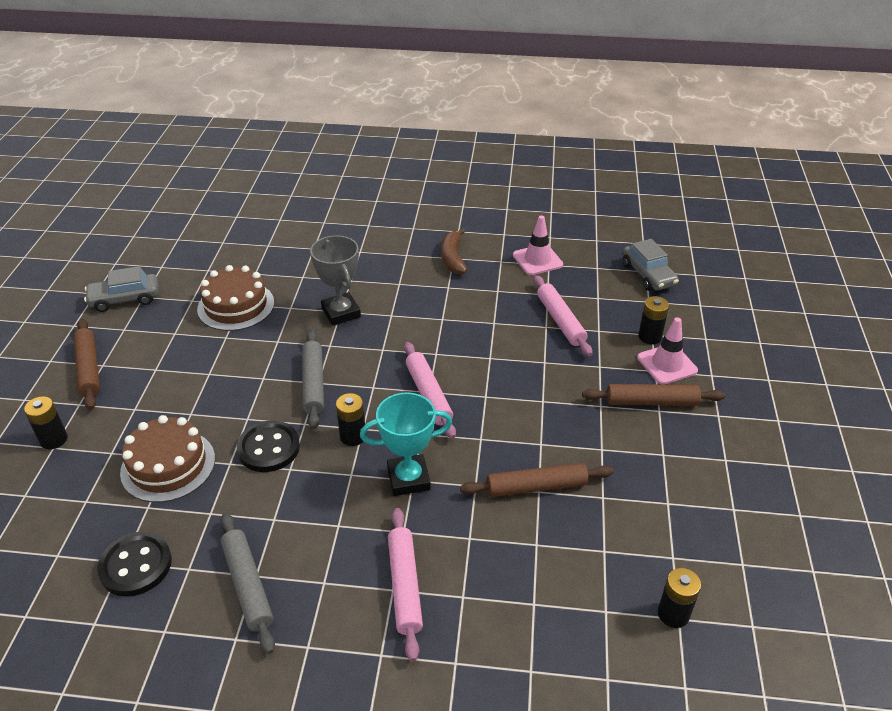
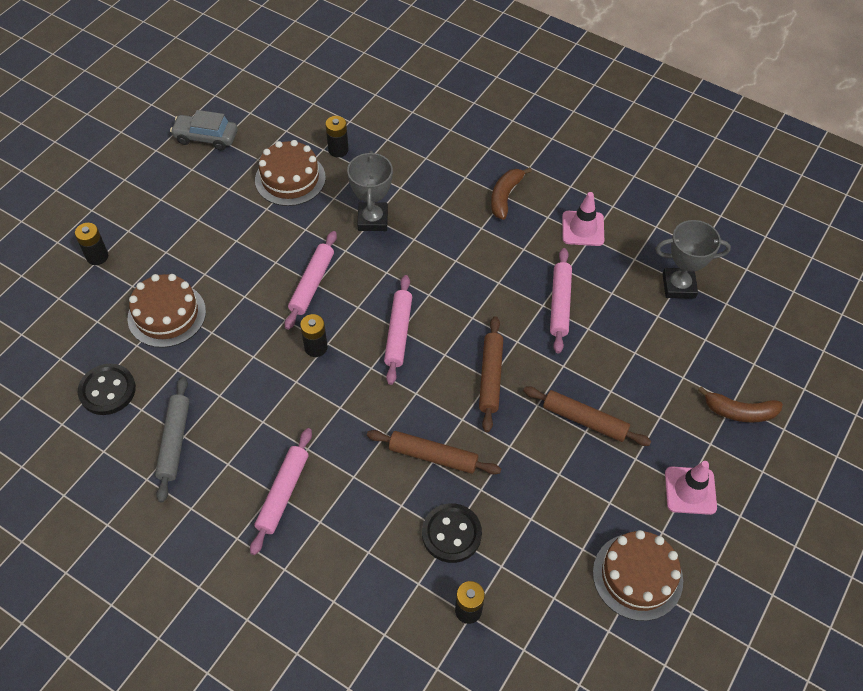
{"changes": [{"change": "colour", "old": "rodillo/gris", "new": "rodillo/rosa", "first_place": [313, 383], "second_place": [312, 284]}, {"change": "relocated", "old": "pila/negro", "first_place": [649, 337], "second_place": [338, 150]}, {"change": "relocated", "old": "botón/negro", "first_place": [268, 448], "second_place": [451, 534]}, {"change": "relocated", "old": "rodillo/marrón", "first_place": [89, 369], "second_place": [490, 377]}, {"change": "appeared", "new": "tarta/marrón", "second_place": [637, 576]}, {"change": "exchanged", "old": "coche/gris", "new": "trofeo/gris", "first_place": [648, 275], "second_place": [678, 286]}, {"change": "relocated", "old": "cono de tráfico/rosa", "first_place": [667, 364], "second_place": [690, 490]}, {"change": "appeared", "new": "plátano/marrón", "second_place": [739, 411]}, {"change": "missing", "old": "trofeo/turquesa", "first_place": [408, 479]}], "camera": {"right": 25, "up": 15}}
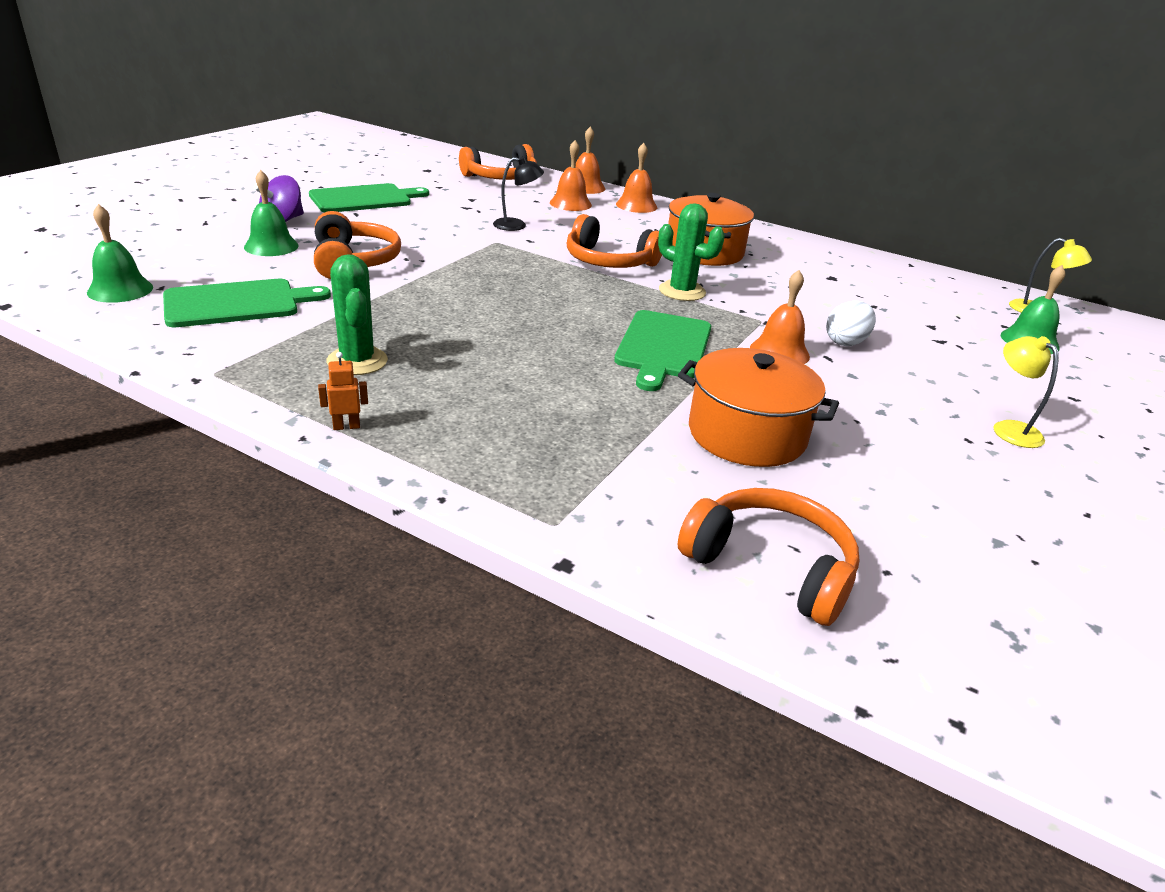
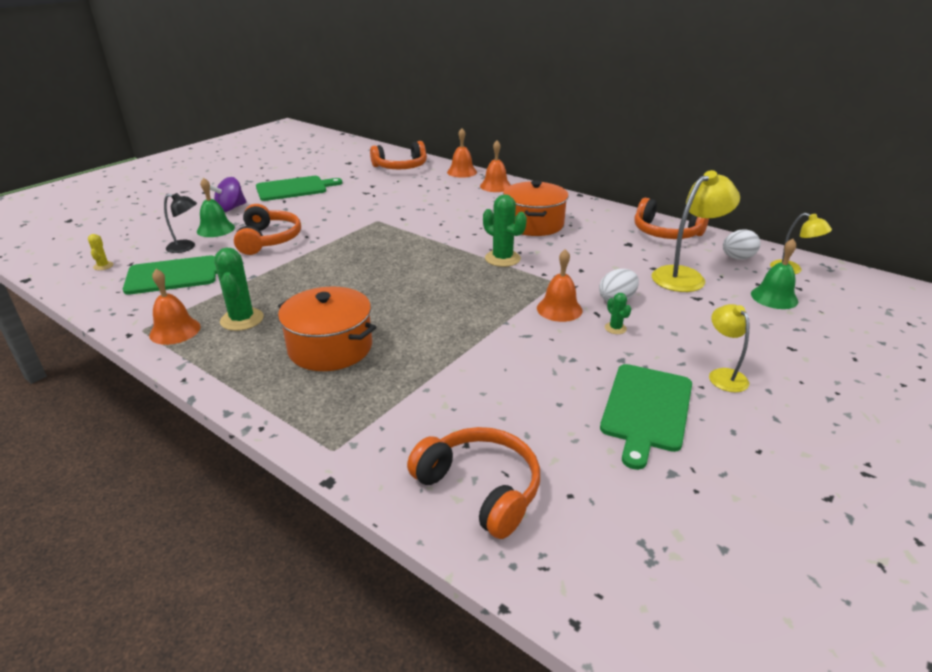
{"changes": [{"change": "exchanged", "old": "campana/verde", "new": "cactus/amarillo", "first_place": [120, 290], "second_place": [103, 266]}, {"change": "relocated", "old": "campana/naranja", "first_place": [570, 203], "second_place": [175, 330]}, {"change": "relocated", "old": "lámpara/negro", "first_place": [517, 225], "second_place": [186, 247]}, {"change": "relocated", "old": "olla/naranja", "first_place": [747, 434], "second_place": [330, 347]}, {"change": "relocated", "old": "tabla de cortar/verde", "first_place": [663, 347], "second_place": [646, 409]}, {"change": "appeared", "new": "cactus/verde", "second_place": [615, 328]}, {"change": "relocated", "old": "auriculares/naranja", "first_place": [609, 261], "second_place": [665, 232]}, {"change": "appeared", "new": "lámpara/amarillo", "second_place": [685, 276]}, {"change": "appeared", "new": "huevo/blanco", "second_place": [737, 258]}, {"change": "missing", "old": "robot/naranja", "first_place": [346, 426]}], "camera": {"right": 10, "up": 0}}
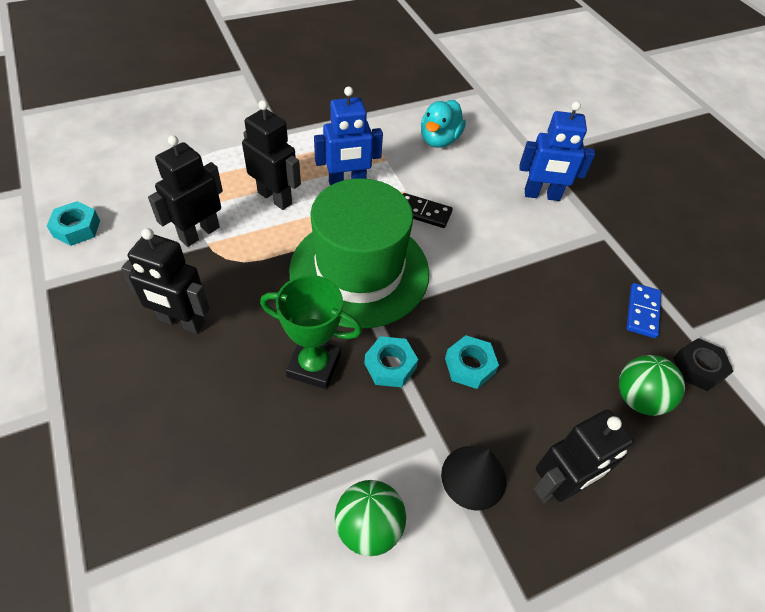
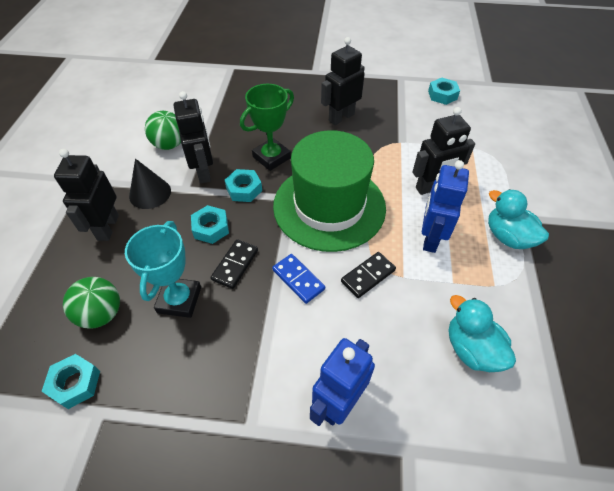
{"changes": [{"change": "colour", "old": "tuerca/negro", "new": "tuerca/turquesa", "first_place": [698, 368], "second_place": [75, 383]}, {"change": "appeared", "new": "trofeo/turquesa", "second_place": [179, 300]}, {"change": "relocated", "old": "robot/negro", "first_place": [199, 233], "second_place": [204, 172]}, {"change": "appeared", "new": "ficha de dominó/negro", "second_place": [235, 265]}, {"change": "relocated", "old": "ficha de dominó/azul", "first_place": [642, 312], "second_place": [298, 279]}, {"change": "appeared", "new": "pato/turquesa", "second_place": [507, 237]}], "camera": {"right": 125, "up": 0}}
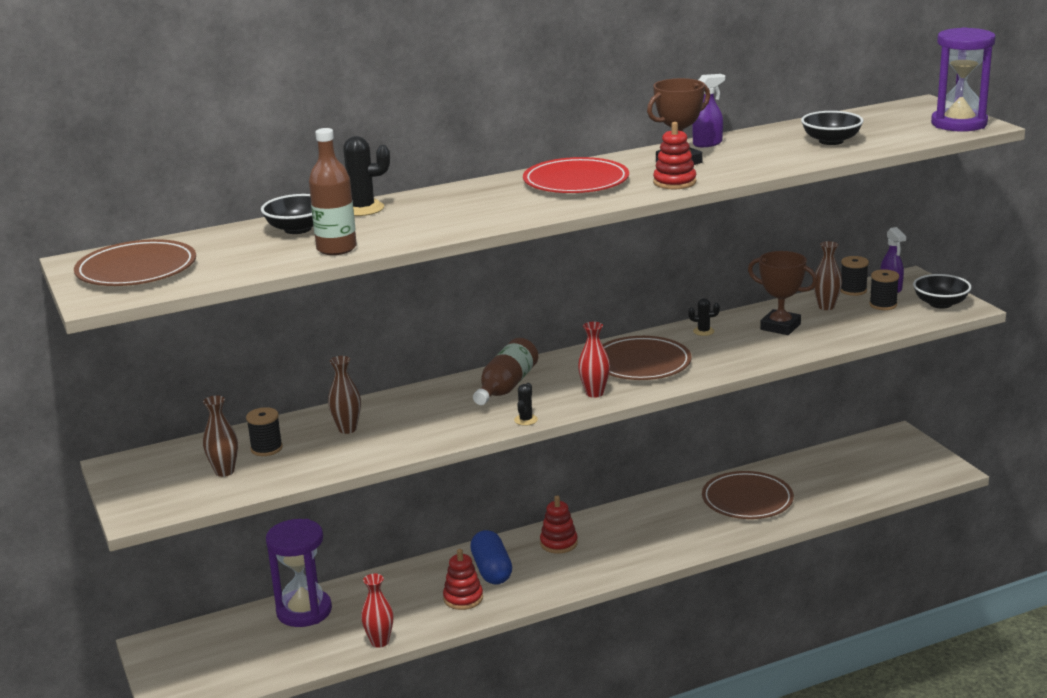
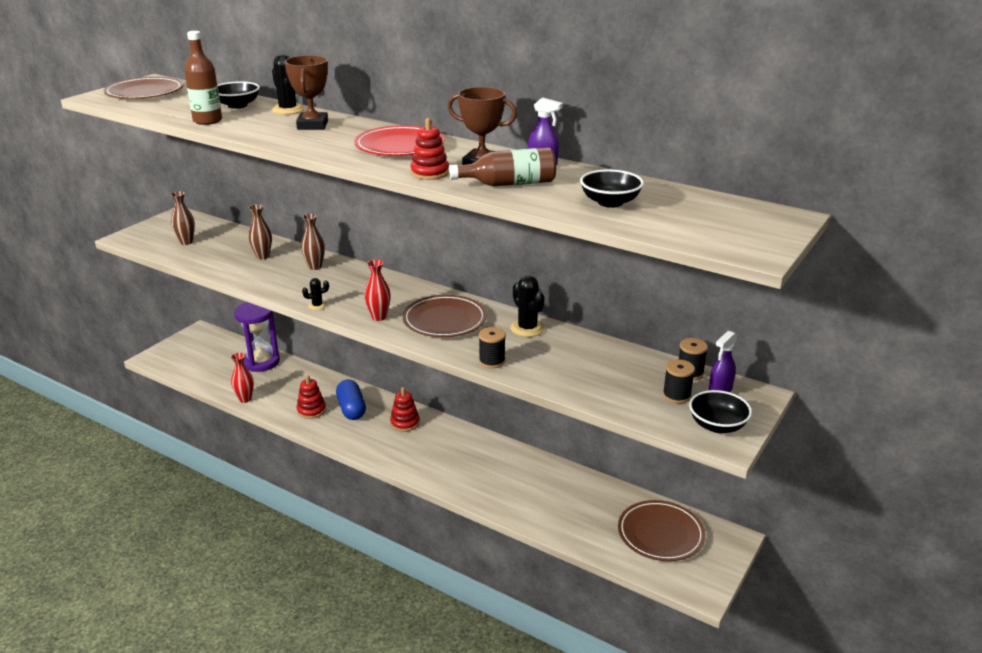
{"changes": [{"change": "relocated", "old": "trofeo/marrón", "first_place": [780, 327], "second_place": [312, 125]}, {"change": "relocated", "old": "florero/marrón", "first_place": [826, 307], "second_place": [315, 267]}, {"change": "spun", "old": "cápsula/azul", "first_place": [491, 570], "second_place": [351, 409], "degrees": -60}, {"change": "relocated", "old": "botella/marrón", "first_place": [506, 386], "second_place": [509, 184]}, {"change": "relocated", "old": "carrete/negro", "first_place": [266, 449], "second_place": [492, 361]}, {"change": "size", "old": "cactus/negro", "first_place": [703, 331], "second_place": [527, 328], "factor": 1.81}, {"change": "relocated", "old": "plato/marrón", "first_place": [747, 500], "second_place": [660, 534]}, {"change": "missing", "old": "reloj de arena/morado", "first_place": [959, 124]}], "camera": {"right": 55, "up": 5}}
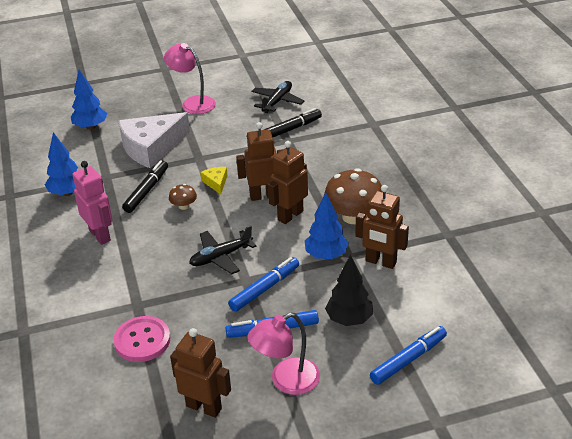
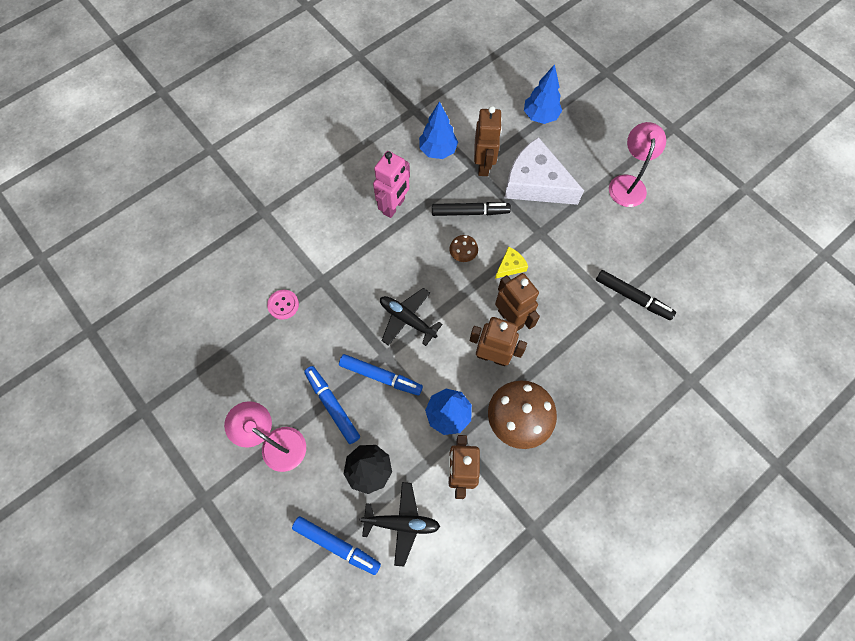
{"changes": [{"change": "size", "old": "botón/rosa", "first_place": [142, 340], "second_place": [283, 305], "factor": 0.62}, {"change": "relocated", "old": "avión/negro", "first_place": [277, 101], "second_place": [401, 523]}, {"change": "relocated", "old": "robot/marrón", "first_place": [204, 407], "second_place": [483, 165]}], "camera": {"right": 65, "up": 30}}
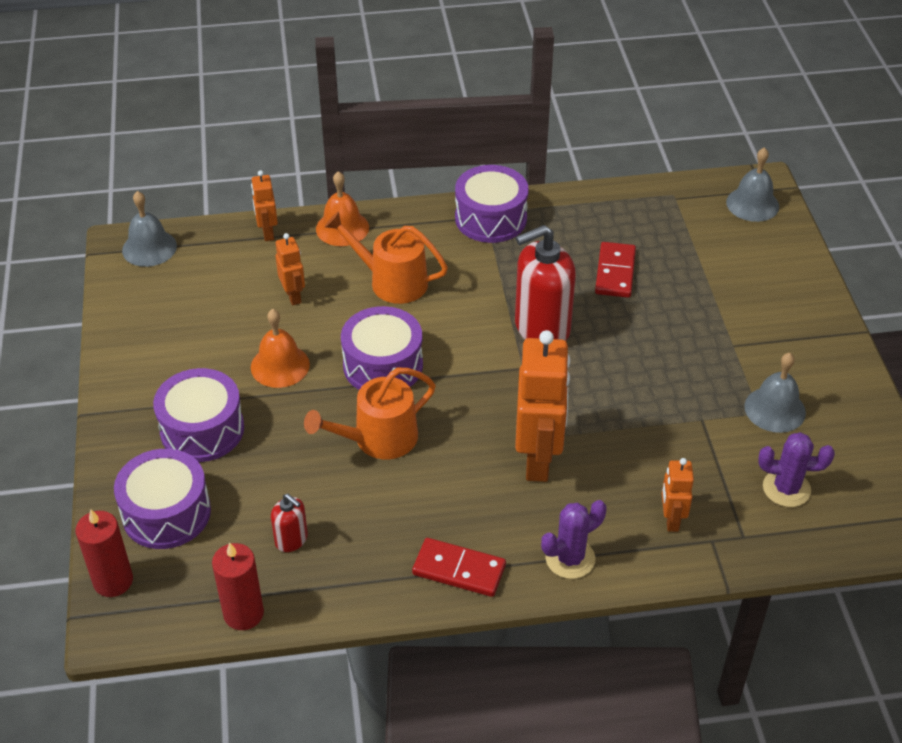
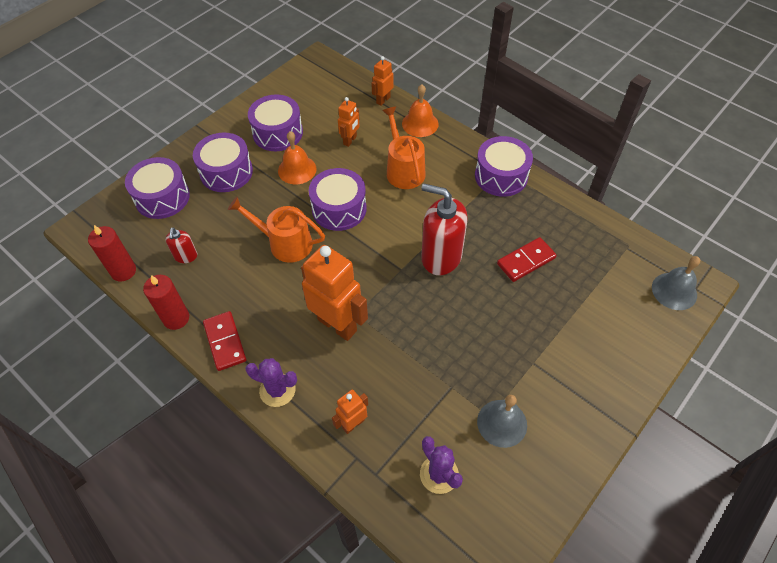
{"changes": [{"change": "relocated", "old": "vela/rojo", "first_place": [113, 581], "second_place": [176, 318]}, {"change": "appeared", "new": "tambor/morado", "second_place": [278, 133]}, {"change": "spun", "old": "robot/naranja", "first_place": [538, 460], "second_place": [337, 324], "degrees": -105}, {"change": "missing", "old": "campana/gris", "first_place": [149, 248]}], "camera": {"right": 50, "up": 10}}
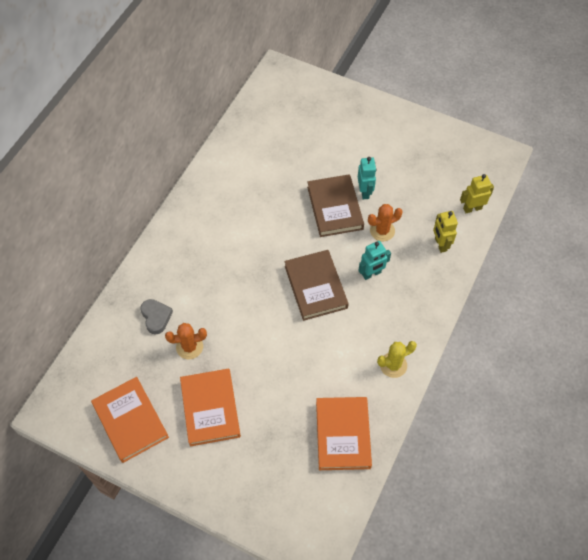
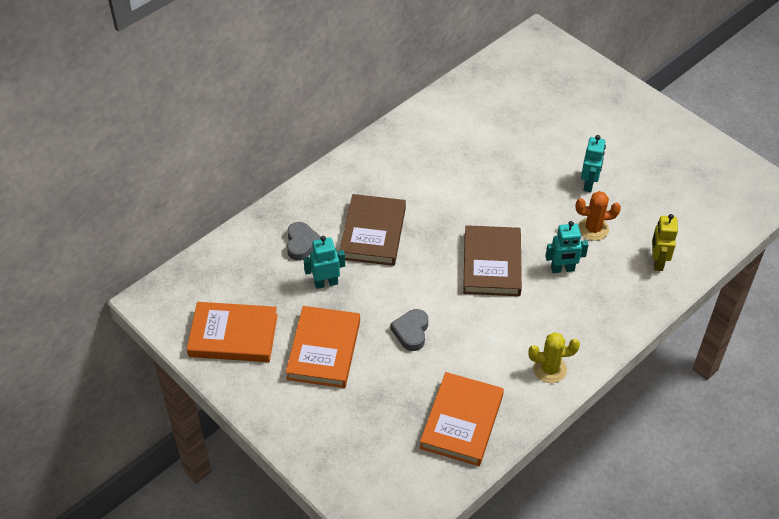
{"changes": [{"change": "spun", "old": "libro/naranja", "first_place": [130, 421], "second_place": [233, 335], "degrees": -75}, {"change": "exchanged", "old": "cactus/naranja", "new": "robot/turquesa", "first_place": [189, 347], "second_place": [326, 283]}, {"change": "relocated", "old": "libro/marrón", "first_place": [335, 208], "second_place": [373, 233]}, {"change": "appeared", "new": "corazón/gris", "second_place": [411, 332]}, {"change": "missing", "old": "robot/amarillo", "first_place": [472, 208]}], "camera": {"right": 20, "up": -10}}
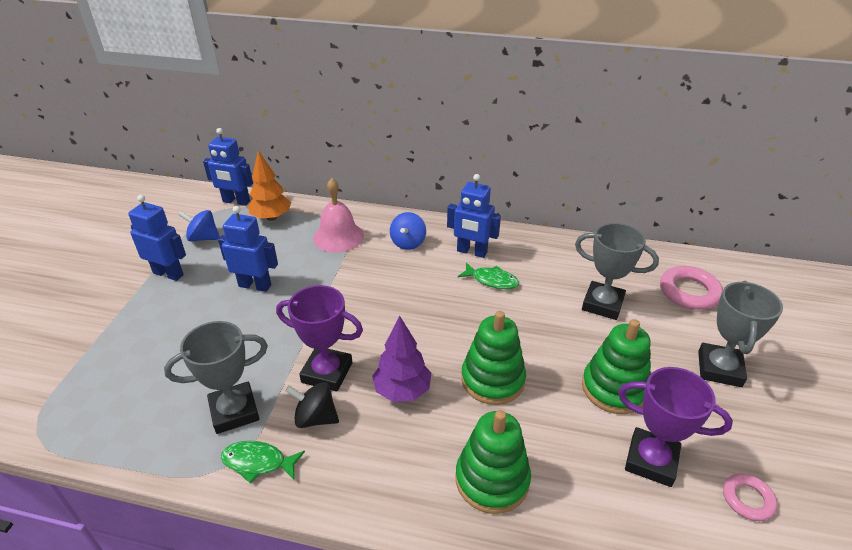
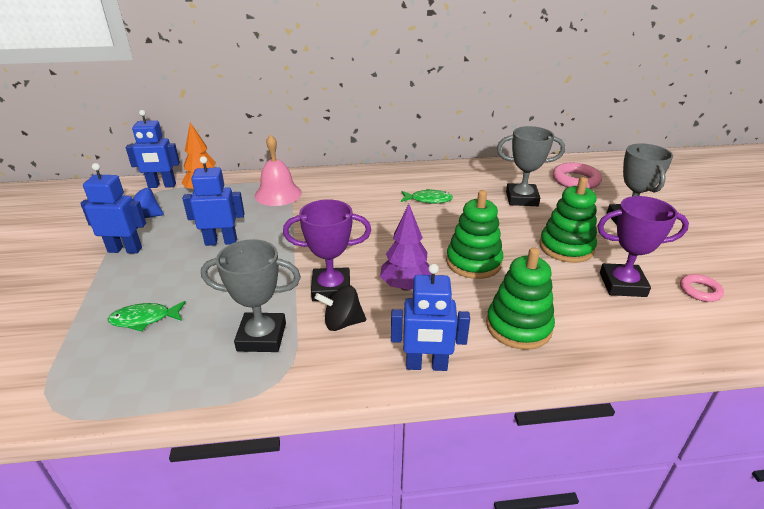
{"changes": [{"change": "relocated", "old": "pez/verde", "first_place": [258, 462], "second_place": [144, 319]}, {"change": "spun", "old": "trofeo/gris", "first_place": [234, 411], "second_place": [262, 337], "degrees": 45}, {"change": "relocated", "old": "robot/azul", "first_place": [471, 252], "second_place": [426, 365]}, {"change": "missing", "old": "peonza/azul", "first_place": [408, 243]}], "camera": {"right": -20, "up": -5}}
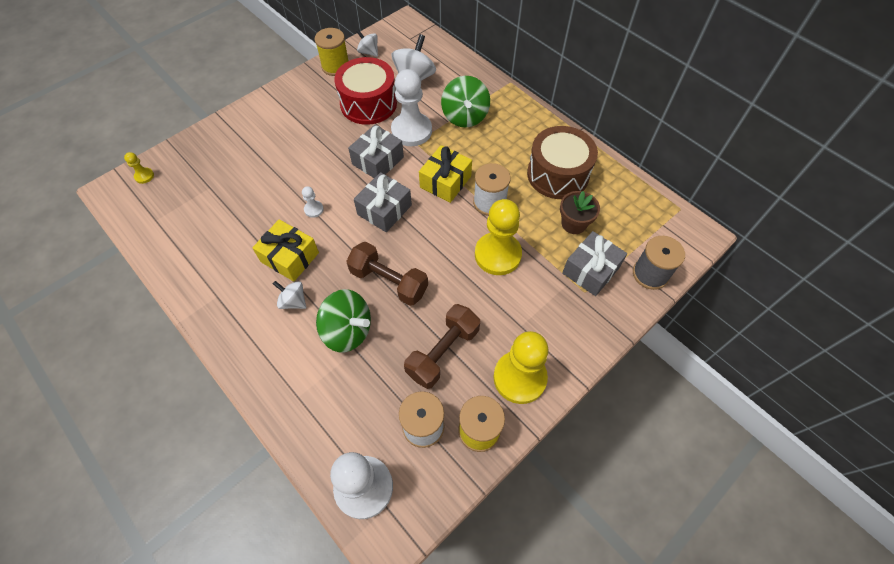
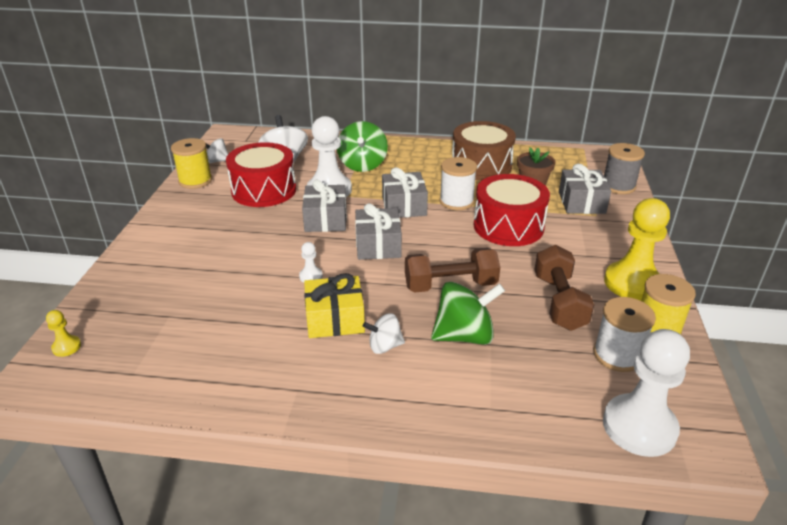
{"changes": [{"change": "spun", "old": "peonza/verde", "first_place": [465, 116], "second_place": [362, 165], "degrees": 45}, {"change": "colour", "old": "regalo/amarillo", "new": "regalo/gris", "first_place": [445, 181], "second_place": [404, 206]}, {"change": "exchanged", "old": "peón/amarillo", "new": "tambor/rojo", "first_place": [497, 255], "second_place": [508, 226]}], "camera": {"right": -40, "up": -25}}
